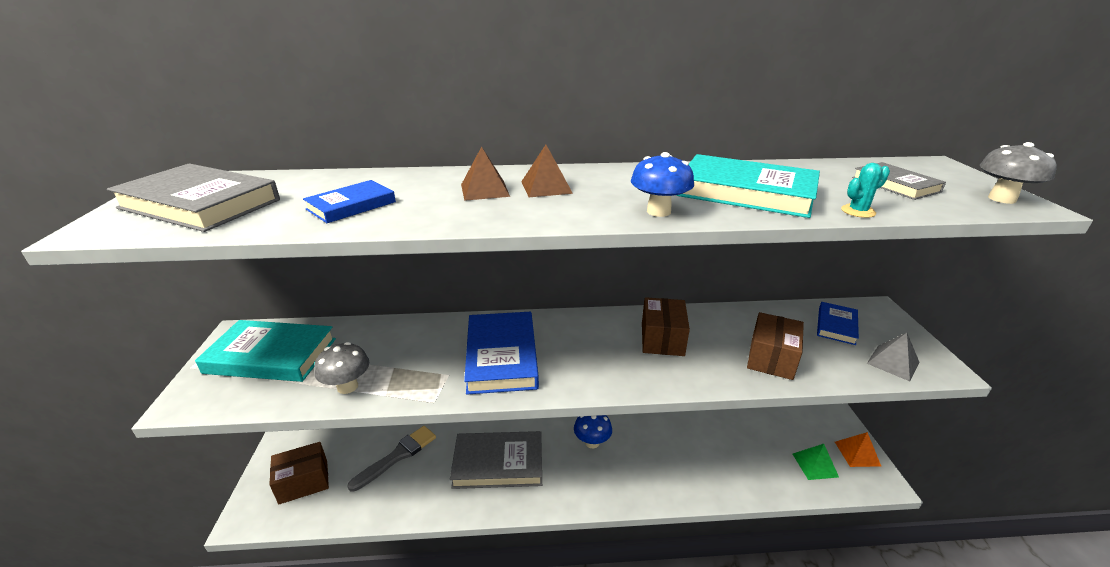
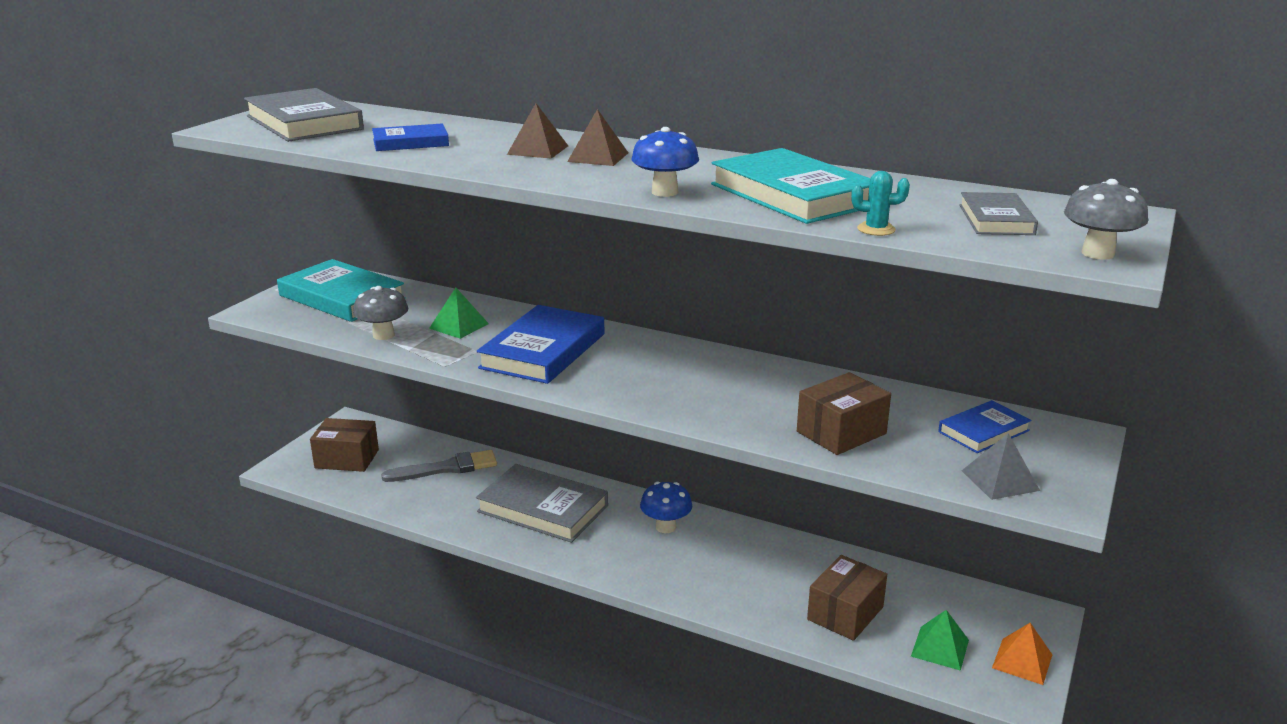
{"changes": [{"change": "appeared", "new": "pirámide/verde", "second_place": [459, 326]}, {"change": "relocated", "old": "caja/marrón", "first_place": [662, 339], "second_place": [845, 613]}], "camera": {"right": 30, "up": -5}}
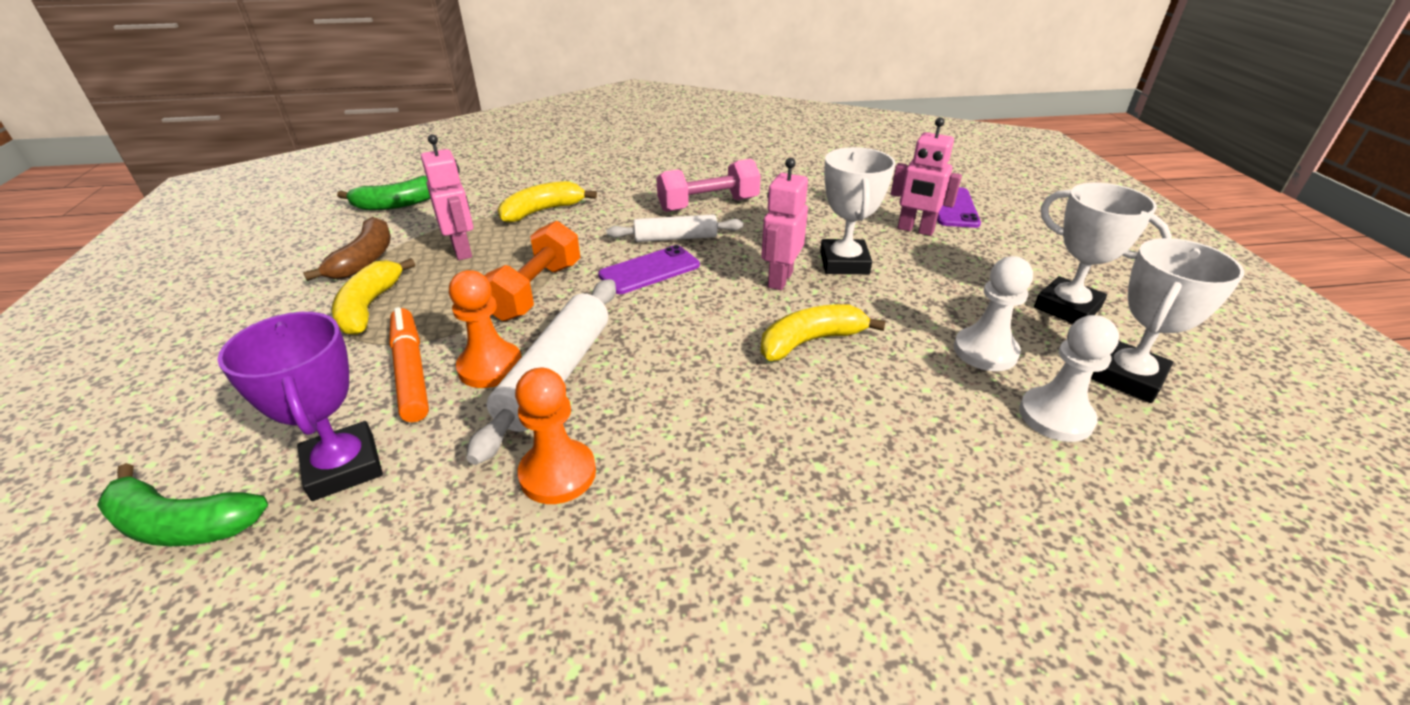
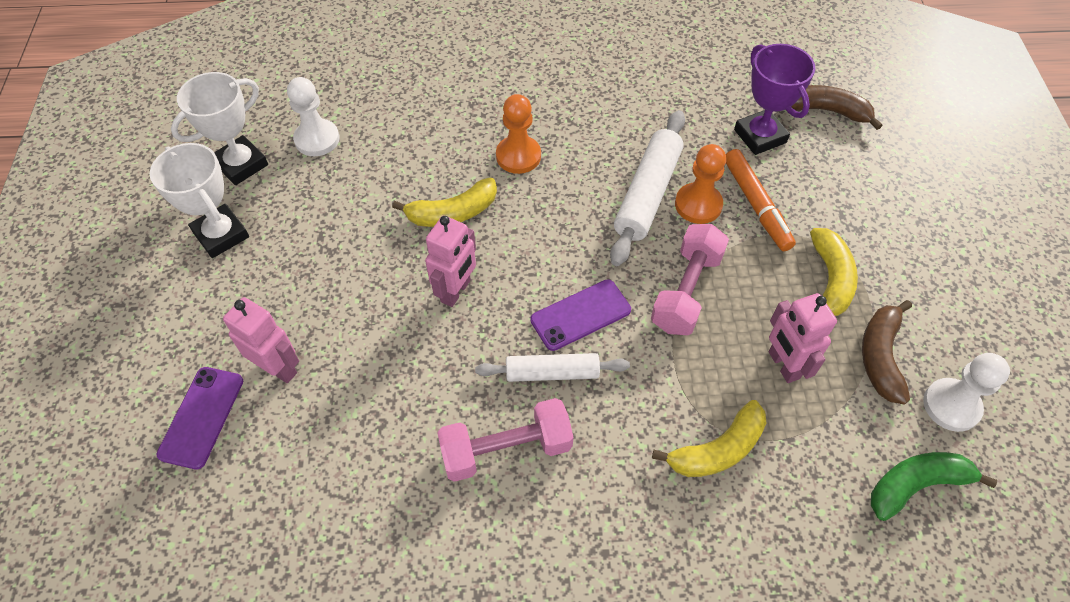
{"changes": [{"change": "relocated", "old": "peón/naranja", "first_place": [558, 474], "second_place": [518, 156]}, {"change": "colour", "old": "mancuerna/naranja", "new": "mancuerna/rosa", "first_place": [536, 291], "second_place": [686, 291]}, {"change": "colour", "old": "plátano/verde", "new": "plátano/marrón", "first_place": [182, 524], "second_place": [826, 111]}, {"change": "relocated", "old": "peón/blanco", "first_place": [985, 351], "second_place": [951, 406]}, {"change": "missing", "old": "trofeo/blanco", "first_place": [844, 263]}], "camera": {"right": -175, "up": 20}}
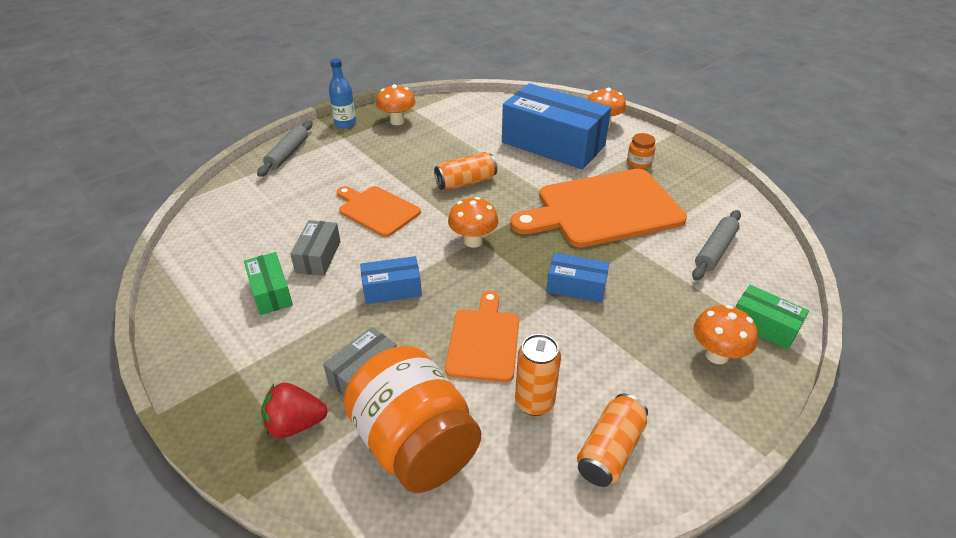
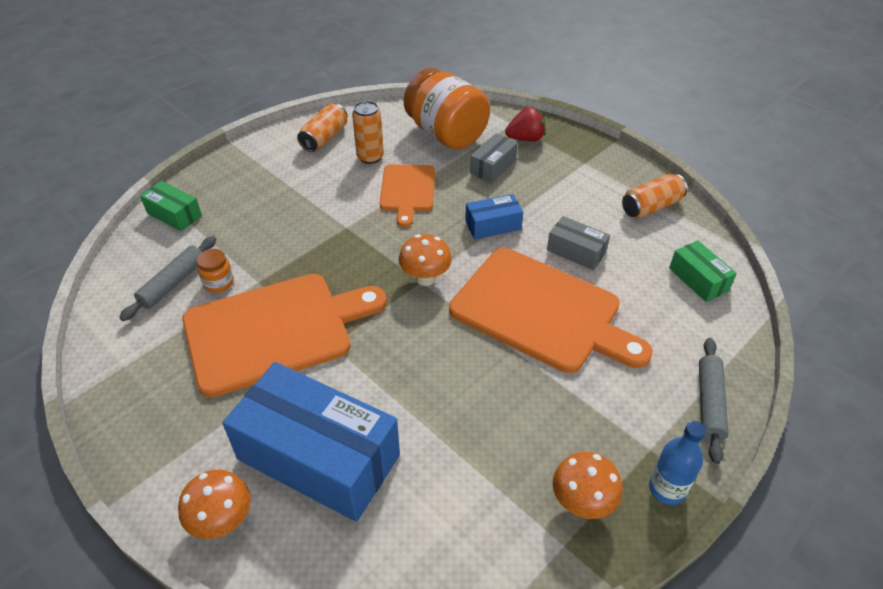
{"changes": [{"change": "relocated", "old": "tarro/naranja", "first_place": [639, 163], "second_place": [218, 282]}, {"change": "size", "old": "tabla de cortar/naranja", "first_place": [377, 210], "second_place": [541, 312], "factor": 1.81}, {"change": "spun", "old": "caja/gris", "first_place": [318, 257], "second_place": [576, 251], "degrees": -60}, {"change": "relocated", "old": "lata/naranja", "first_place": [466, 182], "second_place": [651, 206]}, {"change": "relocated", "old": "caja/verde", "first_place": [271, 292], "second_place": [698, 279]}, {"change": "missing", "old": "caja/azul", "first_place": [576, 287]}, {"change": "missing", "old": "seta/naranja", "first_place": [716, 355]}], "camera": {"right": 175, "up": 5}}
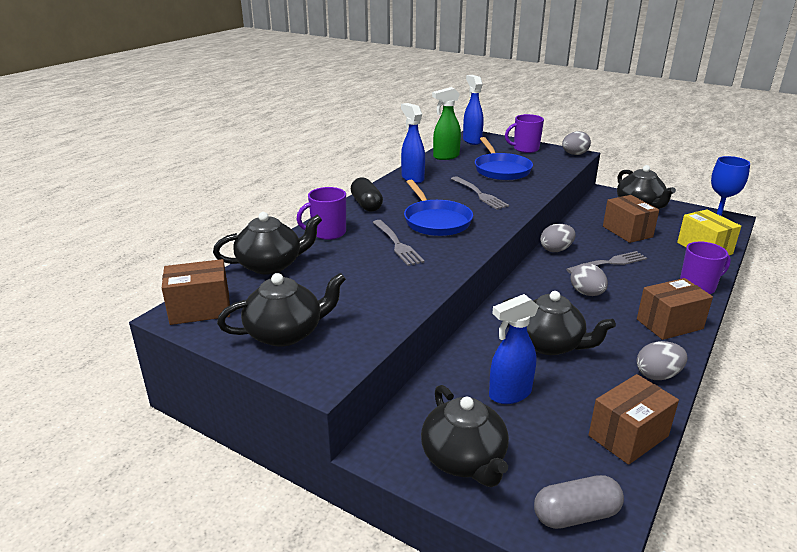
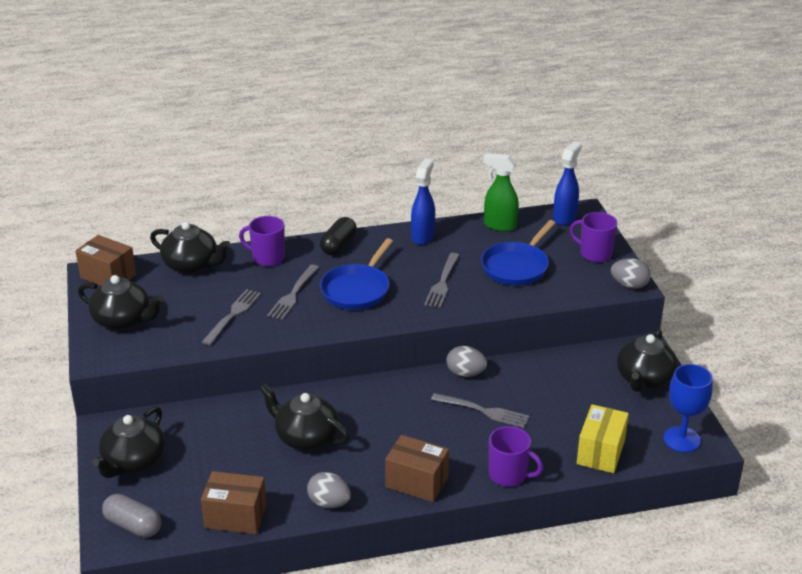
{"changes": [{"change": "appeared", "new": "tenedor/gris", "second_place": [233, 315]}, {"change": "spun", "old": "tetera/negro", "first_place": [550, 344], "second_place": [305, 437], "degrees": 135}, {"change": "missing", "old": "pulverizador/azul", "first_place": [509, 394]}, {"change": "missing", "old": "huevo/gris", "first_place": [587, 293]}, {"change": "missing", "old": "caja/marrón", "first_place": [627, 232]}], "camera": {"right": 45, "up": 5}}
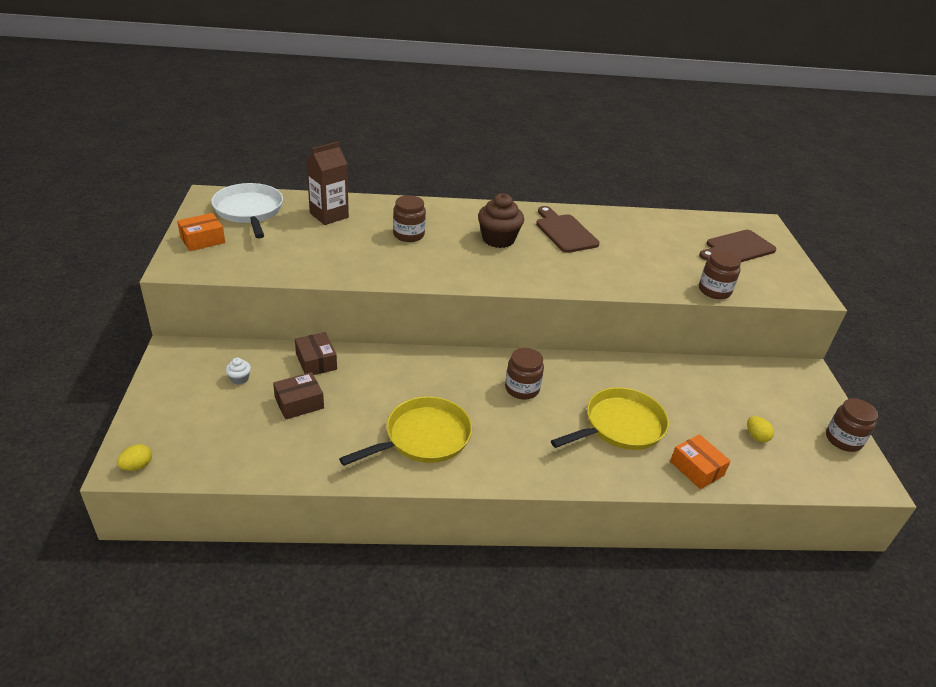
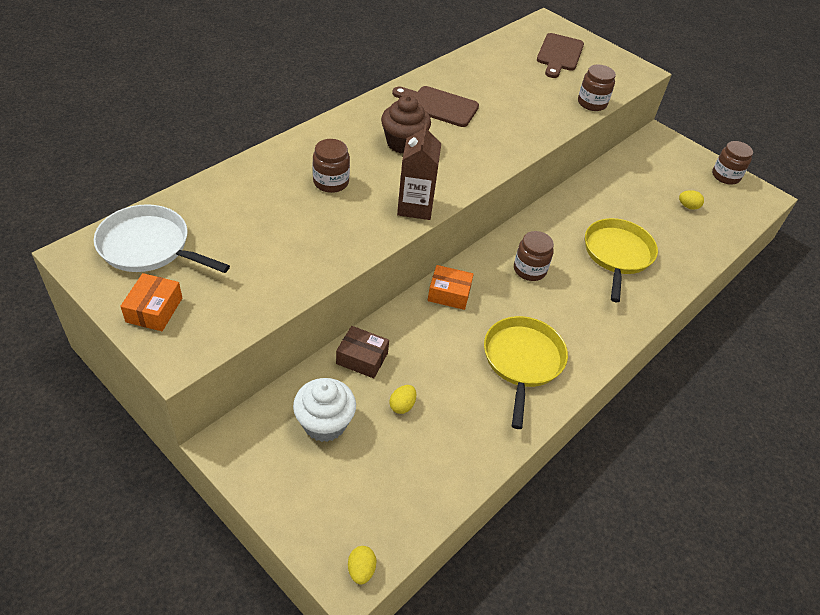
{"changes": [{"change": "size", "old": "magdalena/blanco", "first_place": [239, 379], "second_place": [324, 423], "factor": 2.18}, {"change": "exchanged", "old": "caja/marrón", "new": "huevo/amarillo", "first_place": [299, 403], "second_place": [402, 405]}, {"change": "relocated", "old": "cartón de leche/marrón", "first_place": [329, 215], "second_place": [415, 207]}, {"change": "relocated", "old": "caja/naranja", "first_place": [696, 468], "second_place": [449, 294]}], "camera": {"right": -45, "up": 10}}
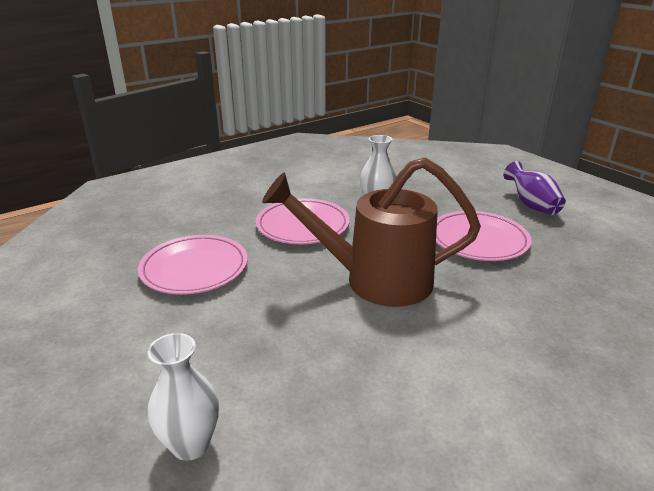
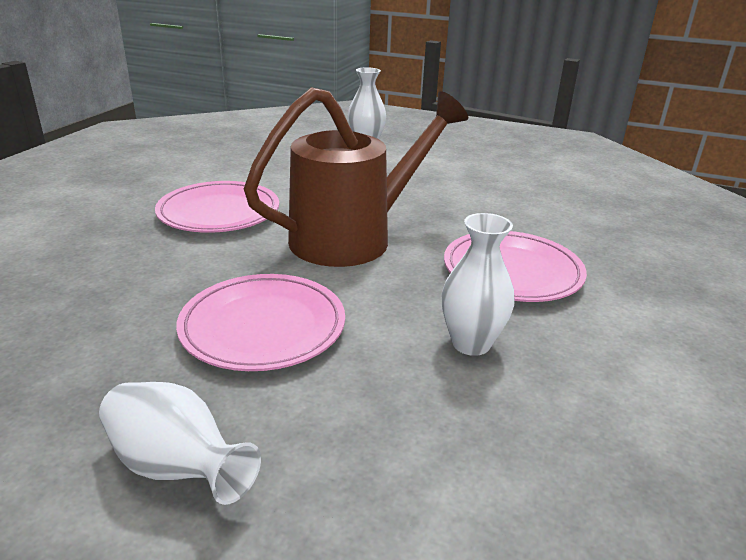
{"changes": [{"change": "colour", "old": "florero/morado", "new": "florero/blanco", "first_place": [531, 205], "second_place": [176, 467]}, {"change": "relocated", "old": "plato/rosa", "first_place": [194, 268], "second_place": [219, 212]}], "camera": {"right": 145, "up": 0}}
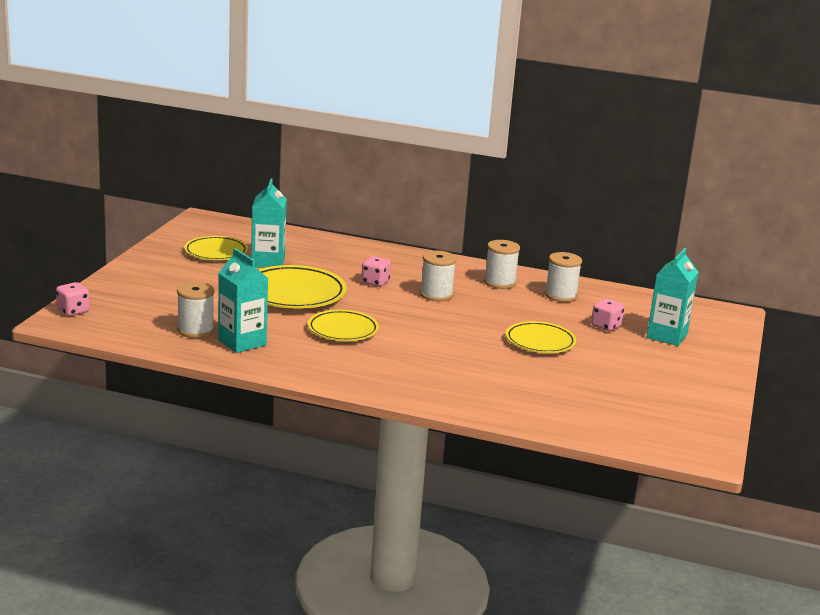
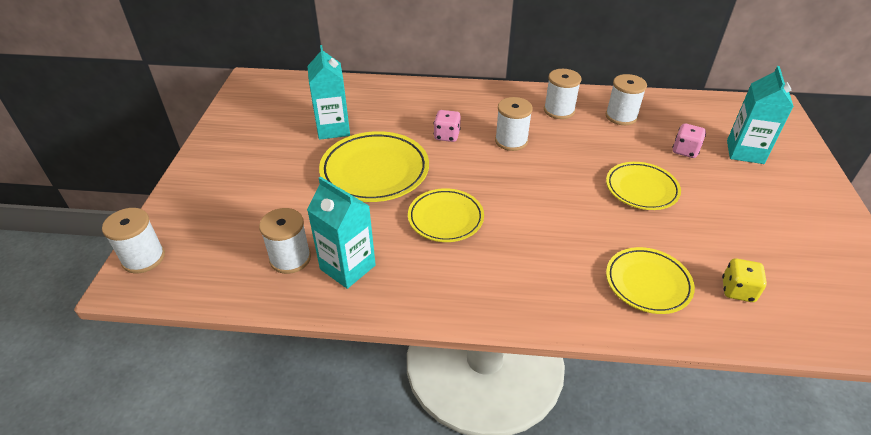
{"changes": [{"change": "exchanged", "old": "dado/rosa", "new": "carrete/blanco", "first_place": [73, 311], "second_place": [143, 258]}, {"change": "relocated", "old": "plato/amarillo", "first_place": [216, 252], "second_place": [647, 283]}, {"change": "appeared", "new": "dado/amarillo", "second_place": [737, 290]}], "camera": {"right": -10, "up": 20}}
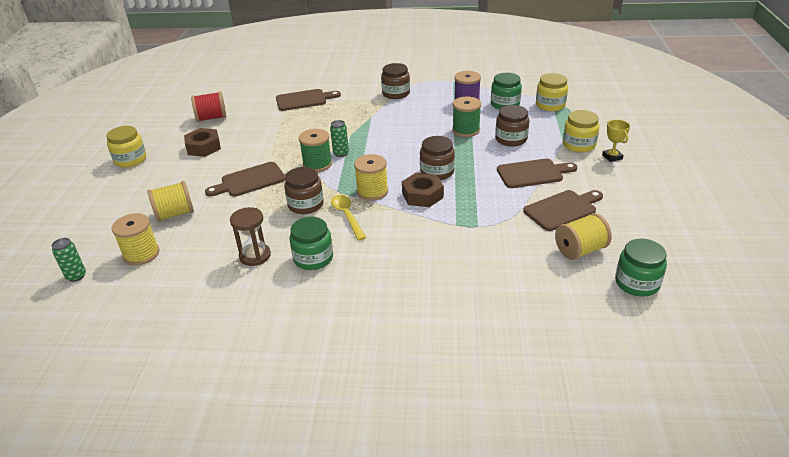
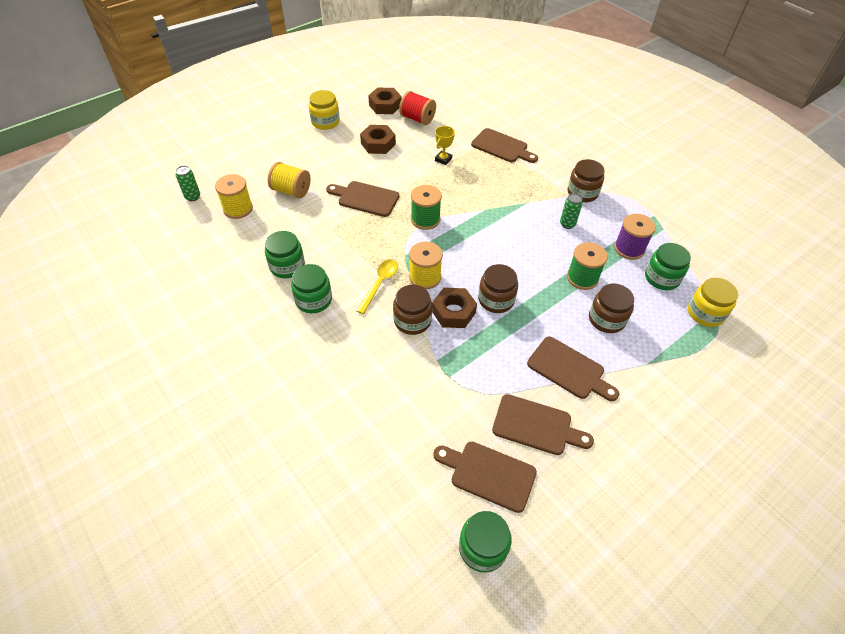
{"changes": [{"change": "exchanged", "old": "reloj de arena/marrón", "new": "tarro/verde", "first_place": [255, 256], "second_place": [287, 266]}, {"change": "appeared", "new": "tuerca/marrón", "second_place": [385, 105]}, {"change": "relocated", "old": "tarro/marrón", "first_place": [306, 205], "second_place": [412, 320]}, {"change": "exchanged", "old": "carrete/amarillo", "new": "tabla de cortar/marrón", "first_place": [580, 250], "second_place": [488, 474]}, {"change": "relocated", "old": "trofeo/amarillo", "first_place": [612, 157], "second_place": [443, 159]}, {"change": "relocated", "old": "lata/verde", "first_place": [341, 153], "second_place": [567, 224]}, {"change": "missing", "old": "tarro/amarillo", "first_place": [579, 145]}], "camera": {"right": 45, "up": 15}}
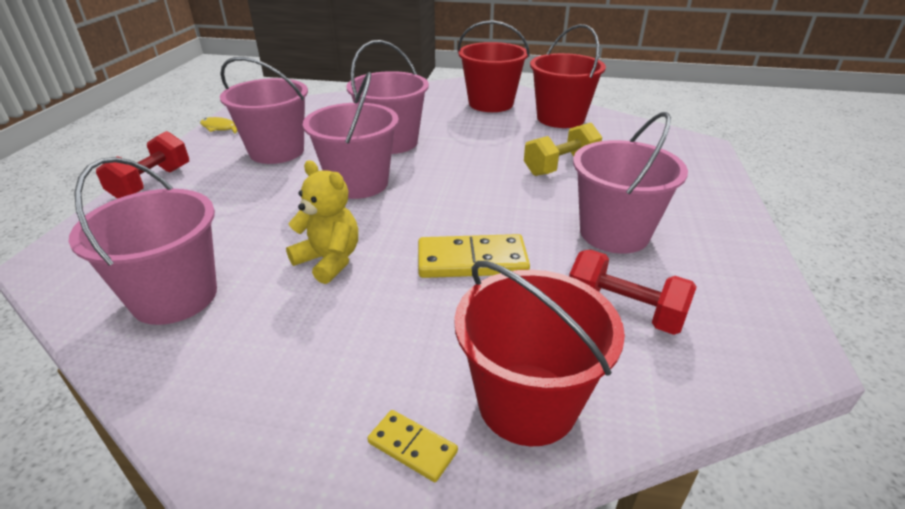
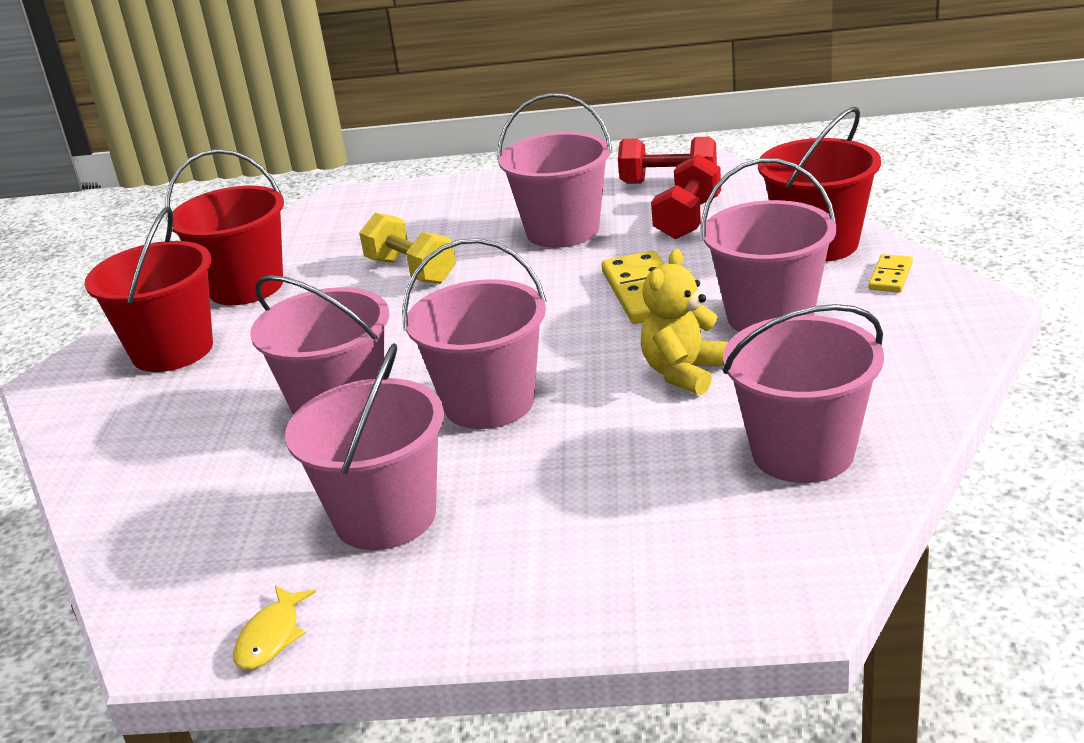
{"changes": [{"change": "relocated", "old": "mancuerna/rojo", "first_place": [152, 183], "second_place": [669, 183]}, {"change": "appeared", "new": "balde/rosa", "second_place": [770, 316]}], "camera": {"right": -95, "up": -5}}
